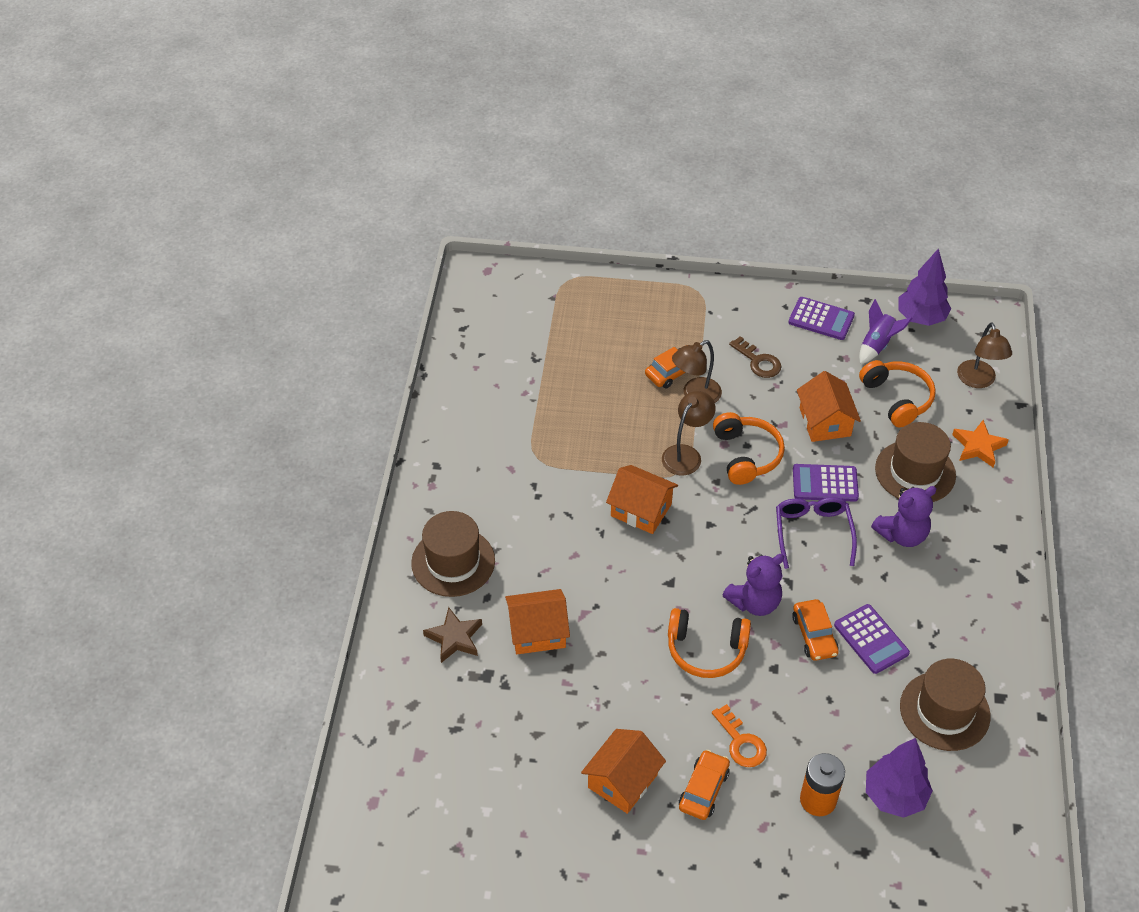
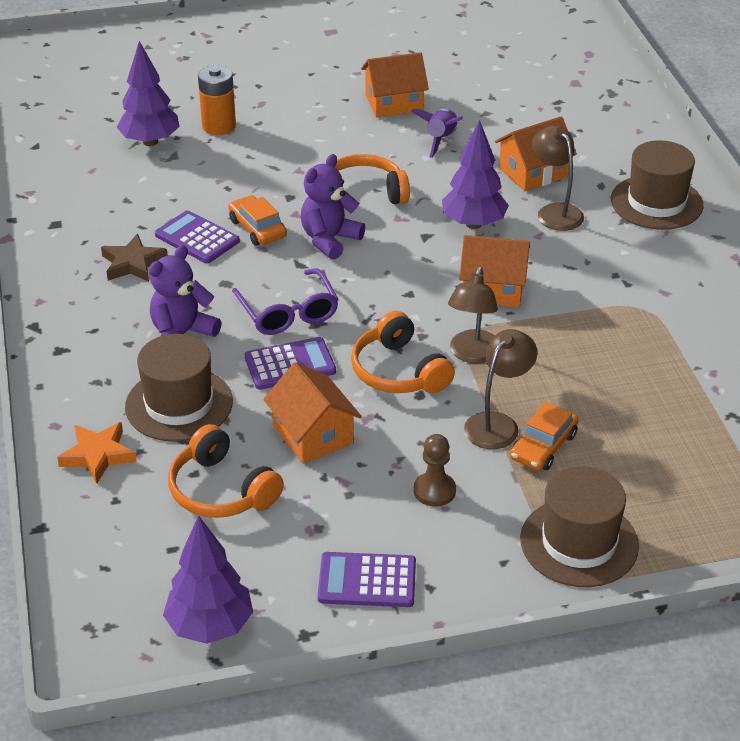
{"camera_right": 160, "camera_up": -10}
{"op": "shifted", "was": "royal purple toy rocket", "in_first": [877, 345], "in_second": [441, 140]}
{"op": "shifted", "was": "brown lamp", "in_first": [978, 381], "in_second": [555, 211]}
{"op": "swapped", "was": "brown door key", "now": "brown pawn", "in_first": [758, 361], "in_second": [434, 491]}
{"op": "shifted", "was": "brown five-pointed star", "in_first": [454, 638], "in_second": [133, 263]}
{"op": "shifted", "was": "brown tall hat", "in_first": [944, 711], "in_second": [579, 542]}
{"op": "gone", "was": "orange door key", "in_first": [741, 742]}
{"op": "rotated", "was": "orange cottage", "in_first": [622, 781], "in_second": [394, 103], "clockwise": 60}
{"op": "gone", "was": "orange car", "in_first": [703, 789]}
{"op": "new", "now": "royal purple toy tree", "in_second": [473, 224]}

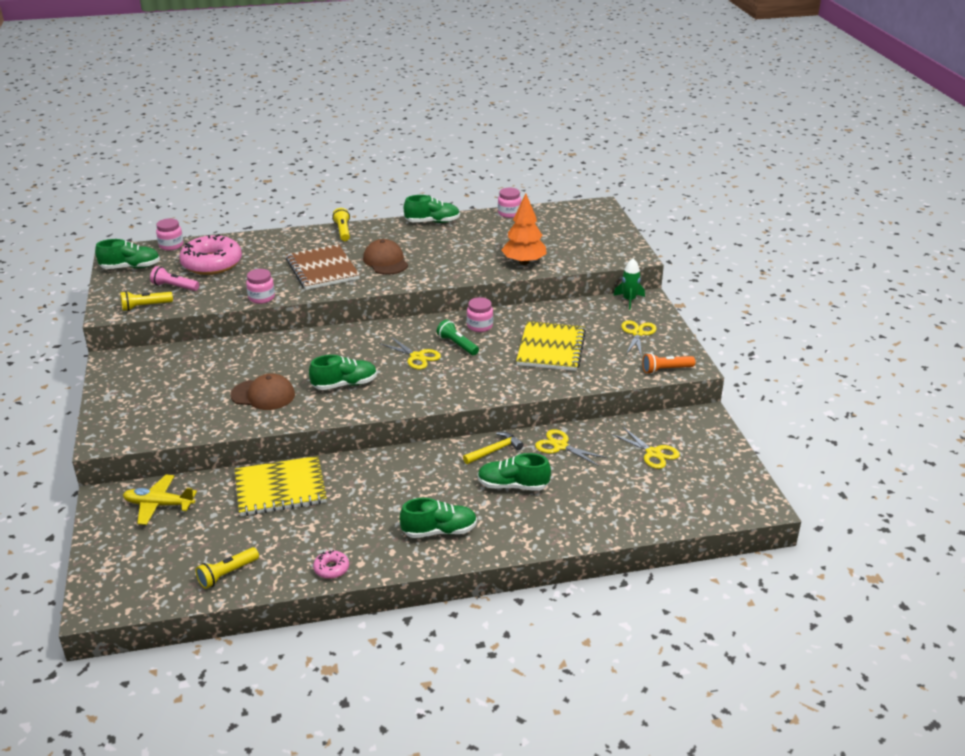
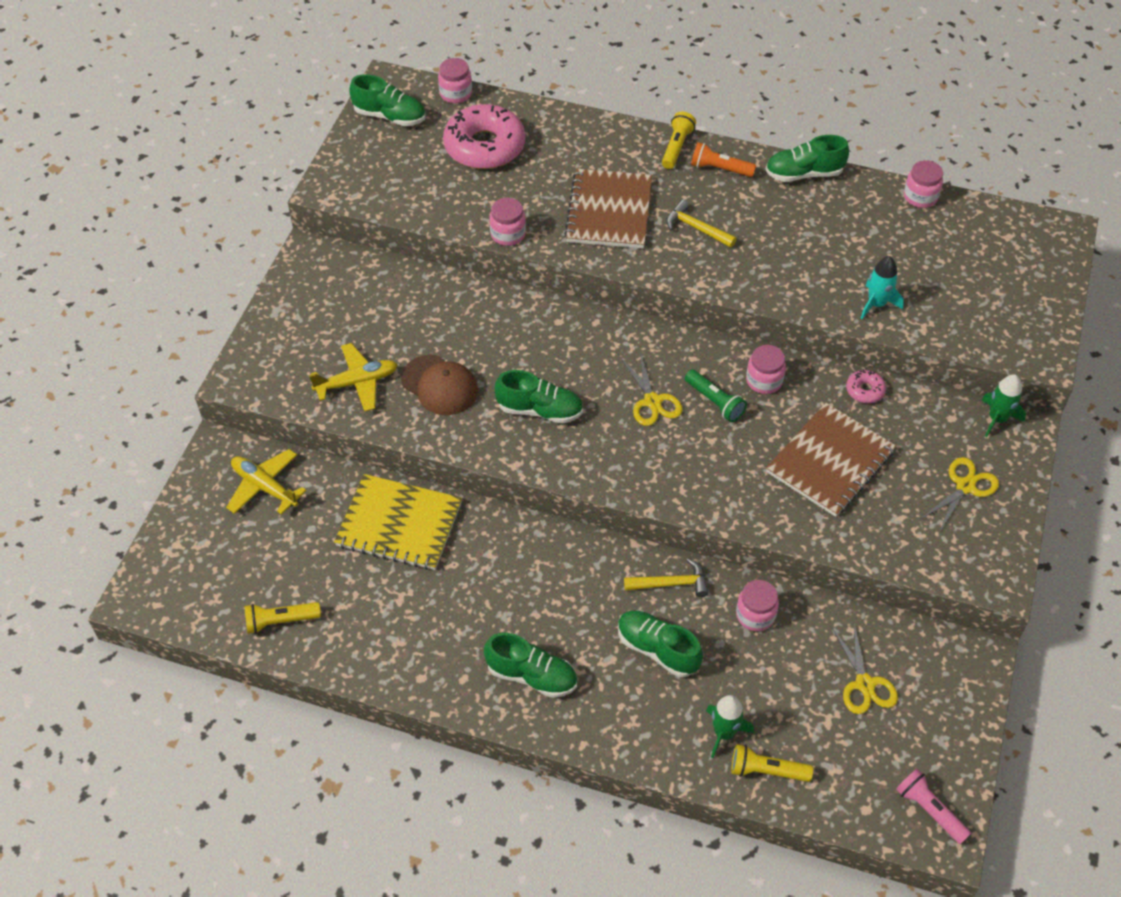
{"camera_right": 30, "camera_up": 20}
{"op": "swapped", "was": "orange toy tree", "now": "teal toy rocket", "in_first": [524, 262], "in_second": [876, 304]}
{"op": "rotated", "was": "green sneaker", "in_first": [432, 222], "in_second": [804, 174], "clockwise": 150}
{"op": "swapped", "was": "brown cap", "now": "yellow hammer", "in_first": [385, 261], "in_second": [696, 228]}
{"op": "shifted", "was": "rosy flashlight", "in_first": [174, 287], "in_second": [929, 810]}
{"op": "shifted", "was": "yellow flashlight", "in_first": [145, 306], "in_second": [766, 770]}
{"op": "rotated", "was": "green flashlight", "in_first": [457, 345], "in_second": [715, 402], "clockwise": 150}
{"op": "repainted", "was": "yellow notebook", "now": "brown notebook", "in_first": [551, 348], "in_second": [830, 461]}
{"op": "shifted", "was": "orange flashlight", "in_first": [666, 370], "in_second": [719, 169]}
{"op": "swapped", "was": "yellow shears", "now": "rosy jam jar", "in_first": [560, 446], "in_second": [755, 615]}
{"op": "shifted", "was": "rosy doughnut", "in_first": [331, 568], "in_second": [865, 390]}
{"op": "new", "now": "yellow toy plane", "in_second": [357, 383]}
{"op": "new", "now": "green toy rocket", "in_second": [724, 733]}

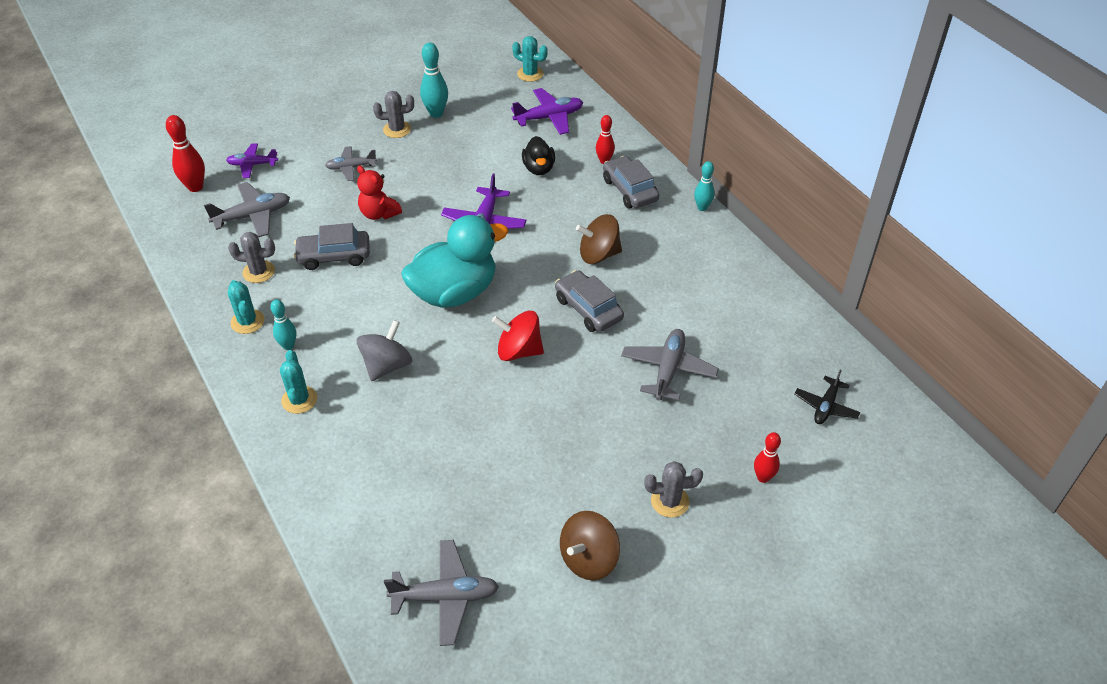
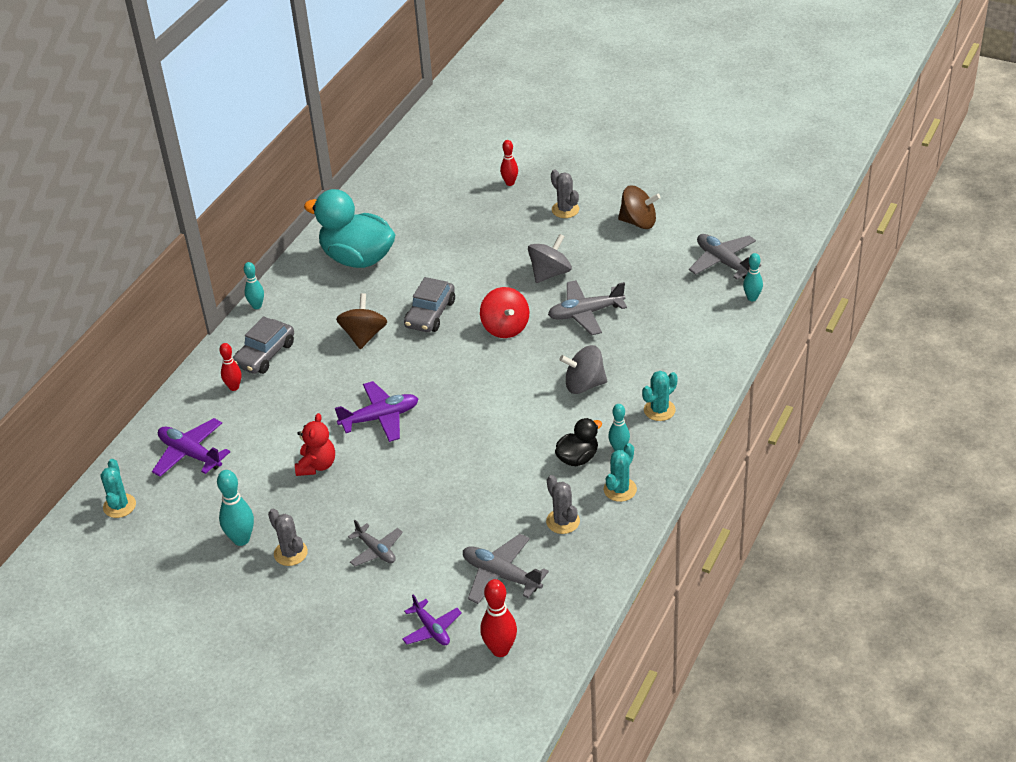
{"camera_right": -120, "camera_up": -5}
{"op": "shifted", "was": "black toy duck", "in_first": [539, 168], "in_second": [577, 458]}
{"op": "shifted", "was": "scarlet stuffed bear", "in_first": [379, 213], "in_second": [317, 465]}
{"op": "rotated", "was": "brown spinning top", "in_first": [598, 254], "in_second": [364, 336], "clockwise": -135}
{"op": "shifted", "was": "teal toy duck", "in_first": [454, 292], "in_second": [357, 258]}
{"op": "gone", "was": "gray car", "in_first": [334, 256]}
{"op": "shifted", "was": "gray toy plane", "in_first": [668, 370], "in_second": [585, 313]}
{"op": "gone", "was": "black toy plane", "in_first": [826, 406]}
{"op": "new", "now": "gray spinning top", "in_second": [550, 273]}
{"op": "new", "now": "teal bowling pin", "in_second": [752, 298]}

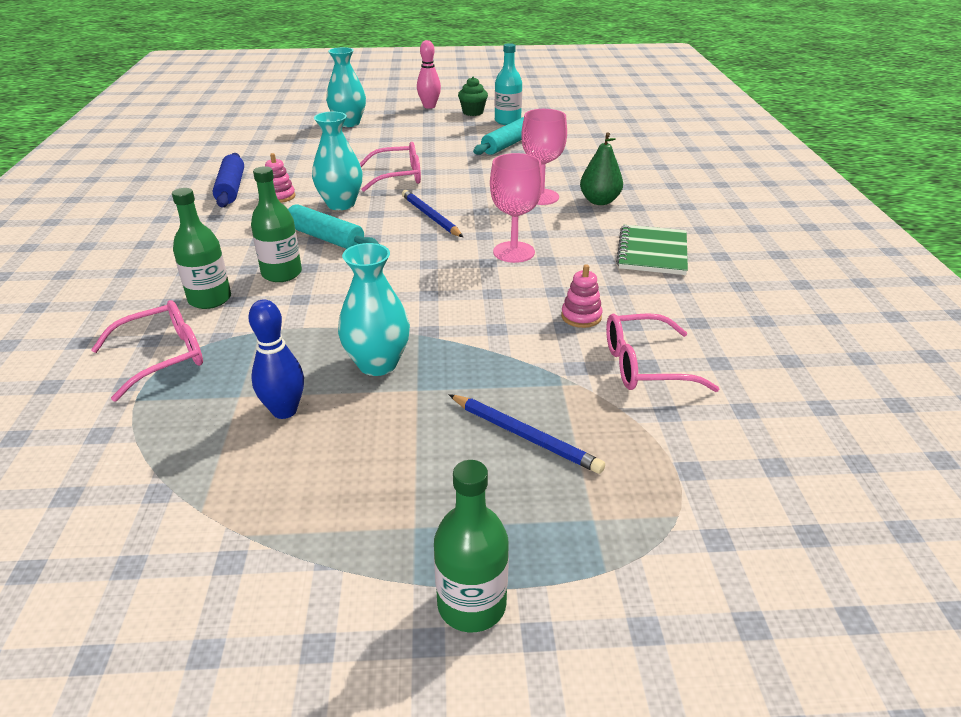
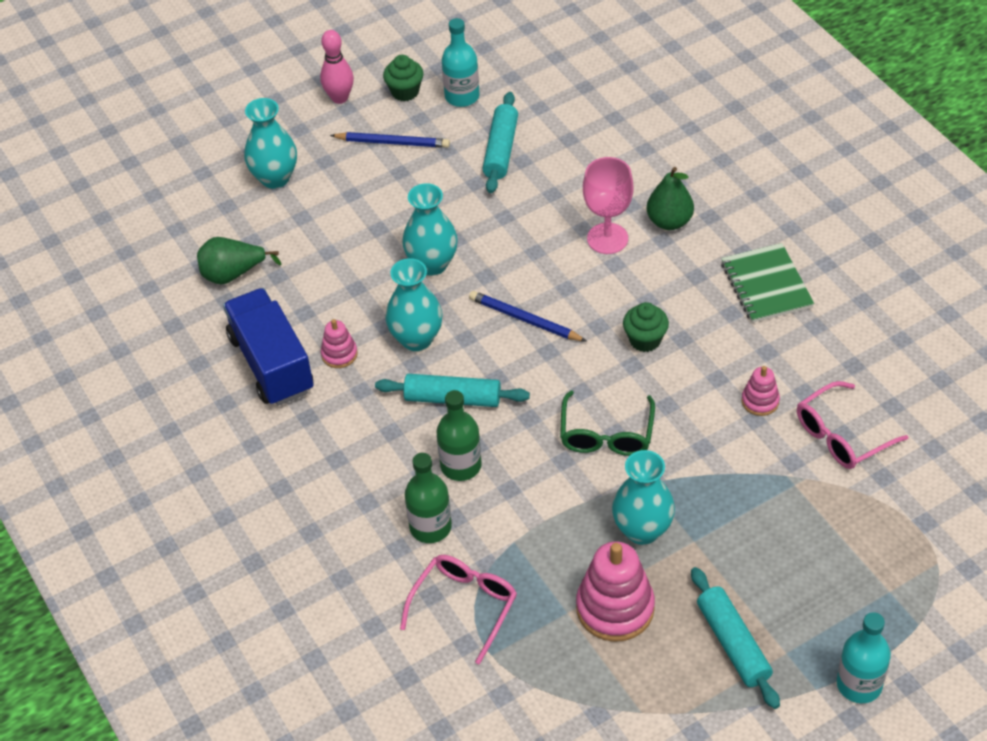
{"camera_right": -25, "camera_up": 15}
{"op": "swapped", "was": "rosy spectacles", "now": "teal flower vase", "in_first": [398, 176], "in_second": [432, 264]}
{"op": "swapped", "was": "cobalt pastry roller", "now": "cobalt toy truck", "in_first": [231, 188], "in_second": [271, 364]}
{"op": "swapped", "was": "rosy wine glass", "now": "green muffin", "in_first": [514, 252], "in_second": [645, 340]}
{"op": "swapped", "was": "cobalt bowling pin", "now": "rosy ring stacker", "in_first": [284, 411], "in_second": [615, 608]}
{"op": "shifted", "was": "cobalt pencil", "in_first": [524, 436], "in_second": [392, 142]}
{"op": "repainted", "was": "green flask", "now": "teal flask", "in_first": [471, 604], "in_second": [859, 684]}
{"op": "new", "now": "green pear", "in_second": [233, 274]}
{"op": "new", "now": "green spectacles", "in_second": [606, 434]}
{"op": "new", "now": "teal pastry roller", "in_second": [733, 643]}

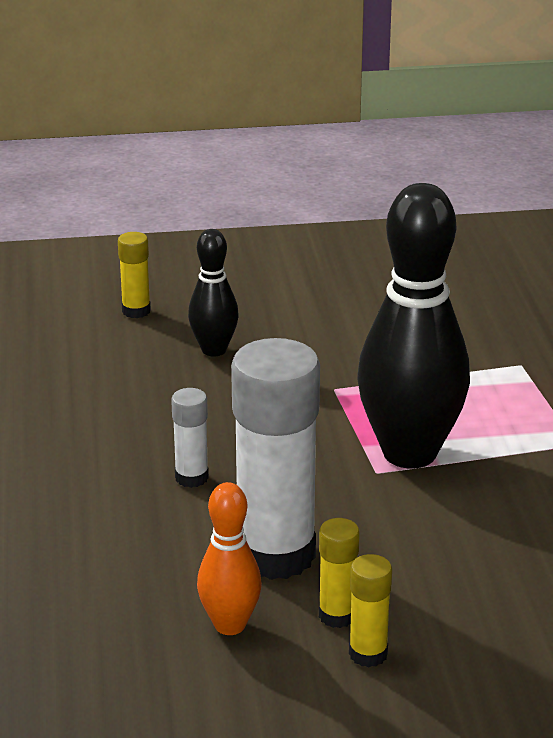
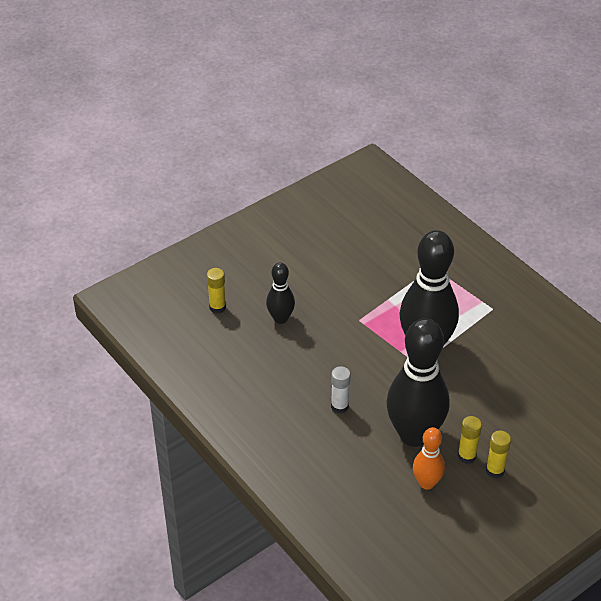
{"camera_right": -30, "camera_up": 15}
{"op": "swapped", "was": "pure white glue stick", "now": "black bowling pin", "in_first": [275, 554], "in_second": [414, 435]}

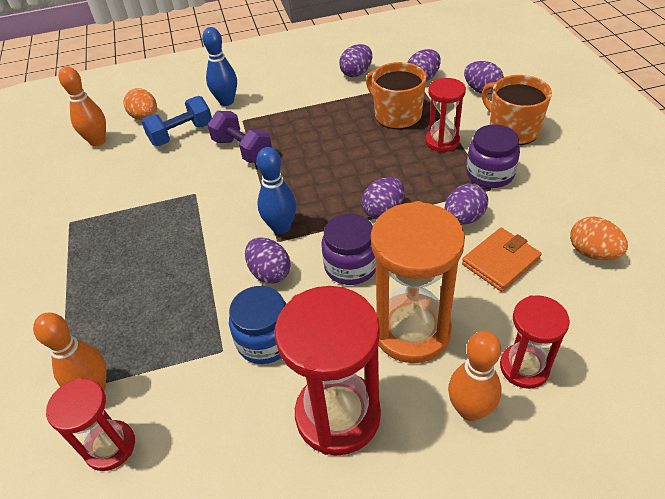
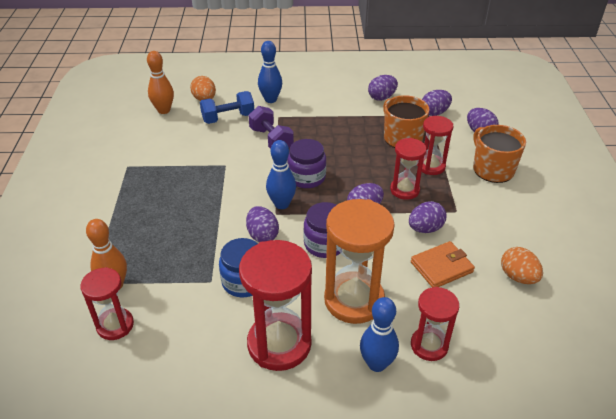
{"camera_right": 10, "camera_up": -5}
{"op": "shifted", "was": "royal purple jam jar", "in_first": [490, 174], "in_second": [306, 177]}
{"op": "repainted", "was": "orange bowling pin", "now": "cobalt bowling pin", "in_first": [470, 409], "in_second": [376, 364]}
{"op": "new", "now": "scarlet sand timer", "in_second": [404, 190]}

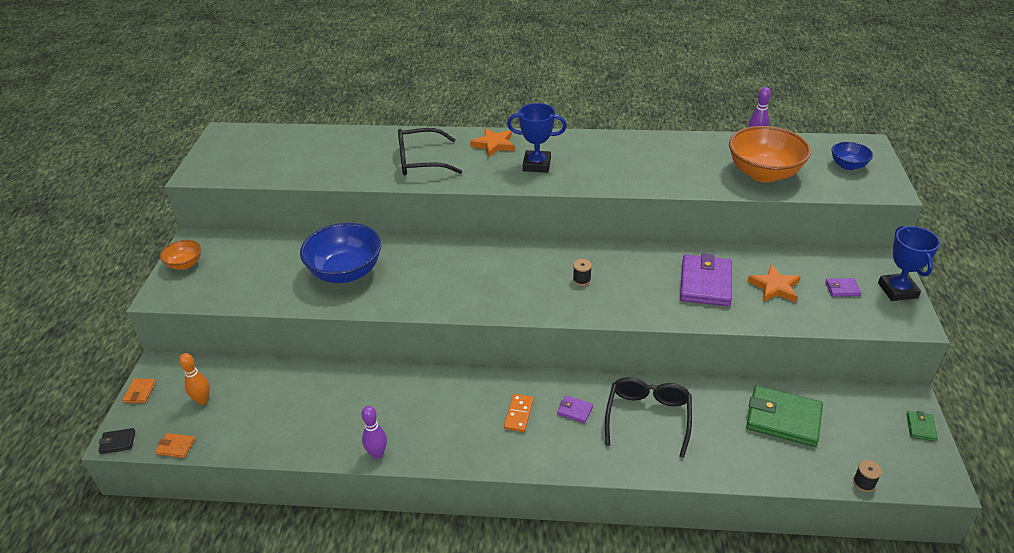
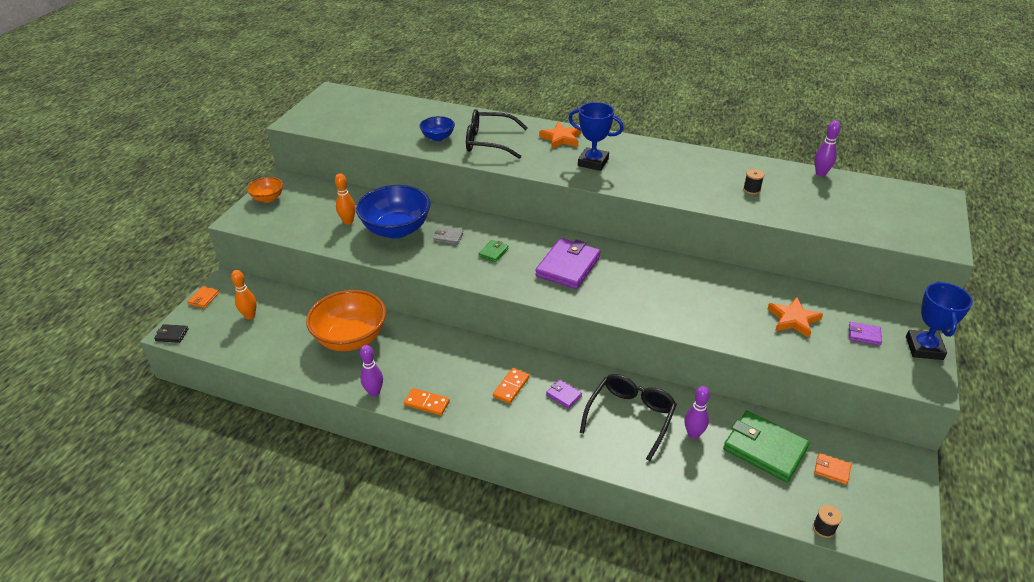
{"camera_right": 15, "camera_up": 0}
{"op": "shifted", "was": "orange deep dish", "in_first": [763, 173], "in_second": [351, 338]}
{"op": "shifted", "was": "cobalt deep dish", "in_first": [848, 165], "in_second": [438, 137]}
{"op": "shifted", "was": "royal purple wallet", "in_first": [705, 283], "in_second": [568, 266]}
{"op": "shifted", "was": "black spool", "in_first": [581, 280], "in_second": [751, 189]}
{"op": "shifted", "was": "green wallet", "in_first": [921, 427], "in_second": [493, 252]}
{"op": "shifted", "was": "orange wallet", "in_first": [176, 447], "in_second": [832, 470]}
{"op": "new", "now": "orange bowling pin", "in_second": [348, 222]}
{"op": "new", "now": "gray wallet", "in_second": [448, 237]}
{"op": "new", "now": "royal purple bowling pin", "in_second": [693, 434]}
{"op": "new", "now": "orange domino piece", "in_second": [427, 403]}

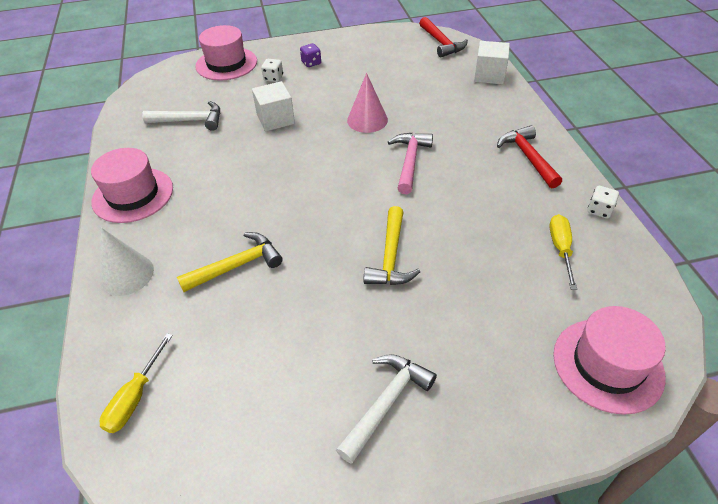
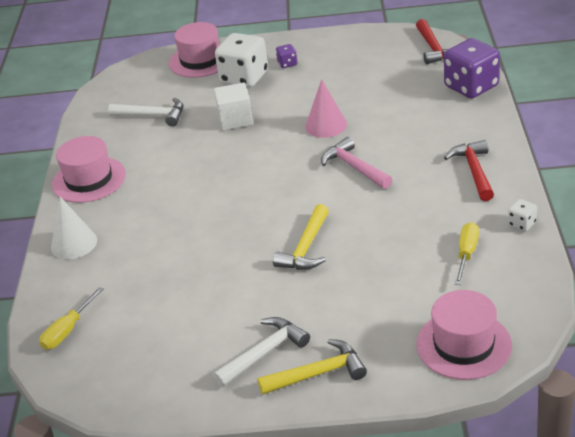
{"camera_right": 15, "camera_up": -10}
{"op": "swapped", "was": "pure white block", "now": "royal purple game die", "in_first": [489, 75], "in_second": [471, 86]}
{"op": "scaled", "was": "pure white game die", "in_first": [273, 78], "in_second": [244, 78], "ratio": 2.25}
{"op": "rotated", "was": "rosy hammer", "in_first": [410, 161], "in_second": [354, 167], "clockwise": -60}
{"op": "shifted", "was": "yellow hammer", "in_first": [237, 265], "in_second": [318, 373]}

